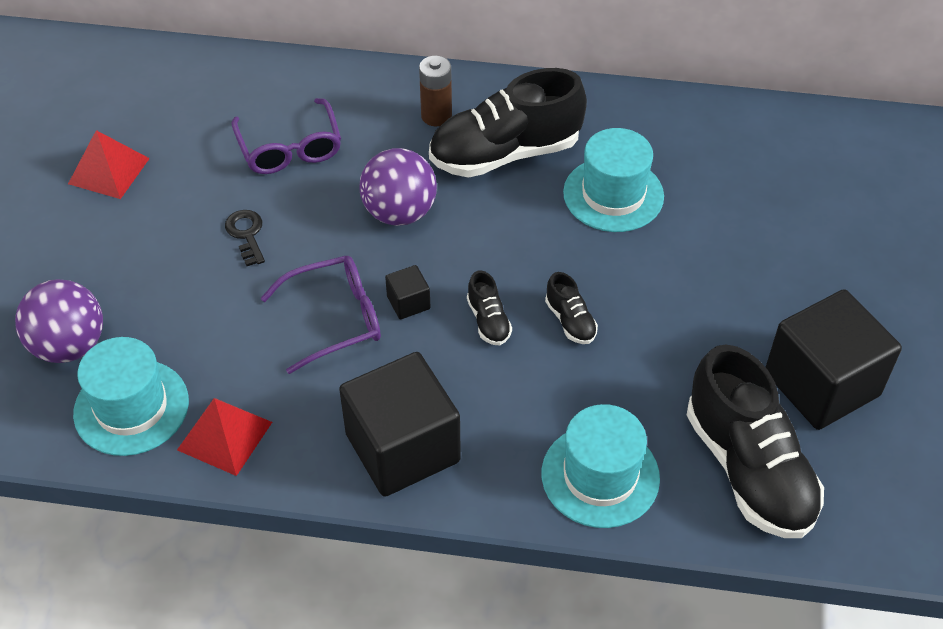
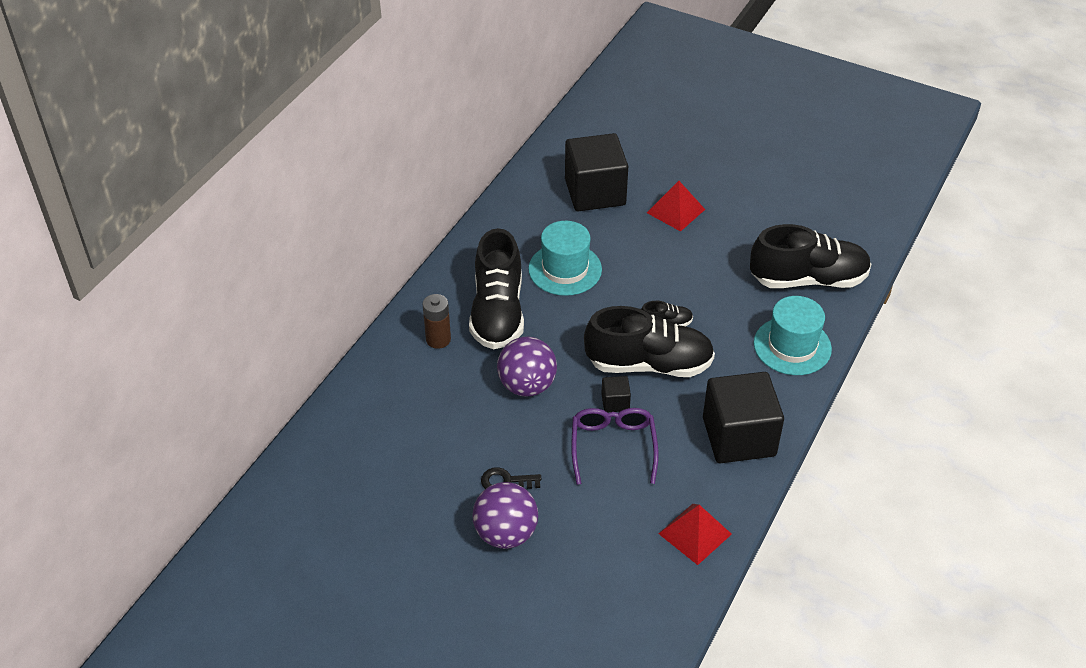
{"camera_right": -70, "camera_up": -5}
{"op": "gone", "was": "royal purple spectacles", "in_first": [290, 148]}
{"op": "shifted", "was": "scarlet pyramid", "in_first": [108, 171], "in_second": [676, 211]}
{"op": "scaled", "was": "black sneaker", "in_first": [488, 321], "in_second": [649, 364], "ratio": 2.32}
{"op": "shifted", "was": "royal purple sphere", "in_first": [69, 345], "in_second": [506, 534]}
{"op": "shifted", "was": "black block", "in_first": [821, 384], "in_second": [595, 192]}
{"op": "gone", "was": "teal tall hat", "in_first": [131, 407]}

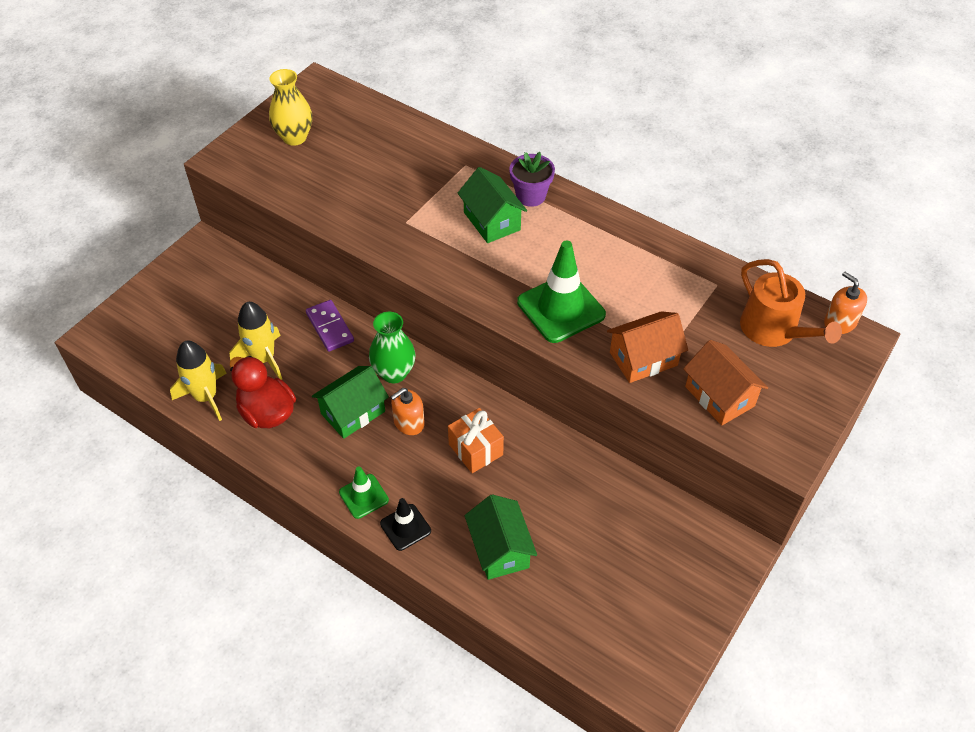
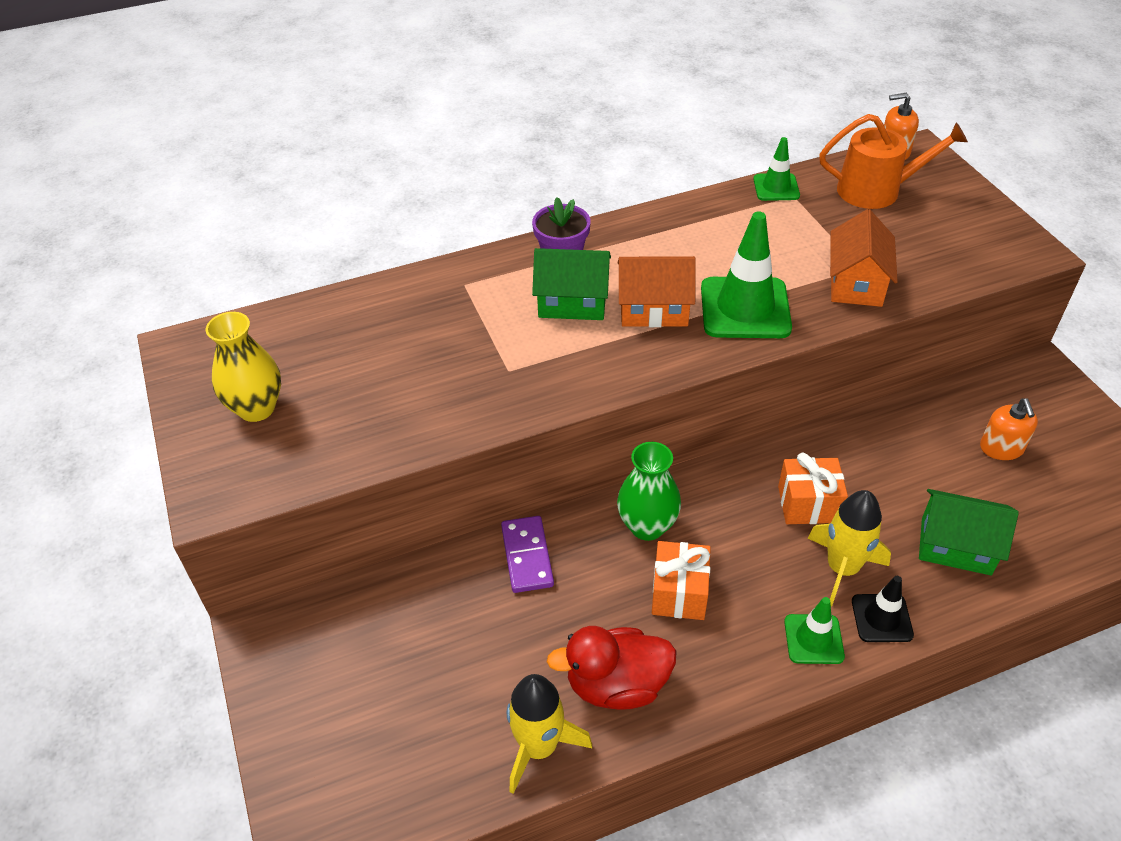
{"camera_right": -55, "camera_up": -5}
{"op": "rotated", "was": "royal purple domino piece", "in_first": [330, 327], "in_second": [527, 556], "clockwise": 75}
{"op": "shifted", "was": "yellow toy rocket", "in_first": [263, 359], "in_second": [842, 568]}
{"op": "shifted", "was": "orange cottage", "in_first": [719, 396], "in_second": [653, 309]}
{"op": "swapped", "was": "green cottage", "now": "orange present", "in_first": [353, 412], "in_second": [679, 593]}
{"op": "shifted", "was": "orange pump bottle", "in_first": [409, 422], "in_second": [1001, 448]}
{"op": "new", "now": "green road cone", "in_second": [776, 187]}

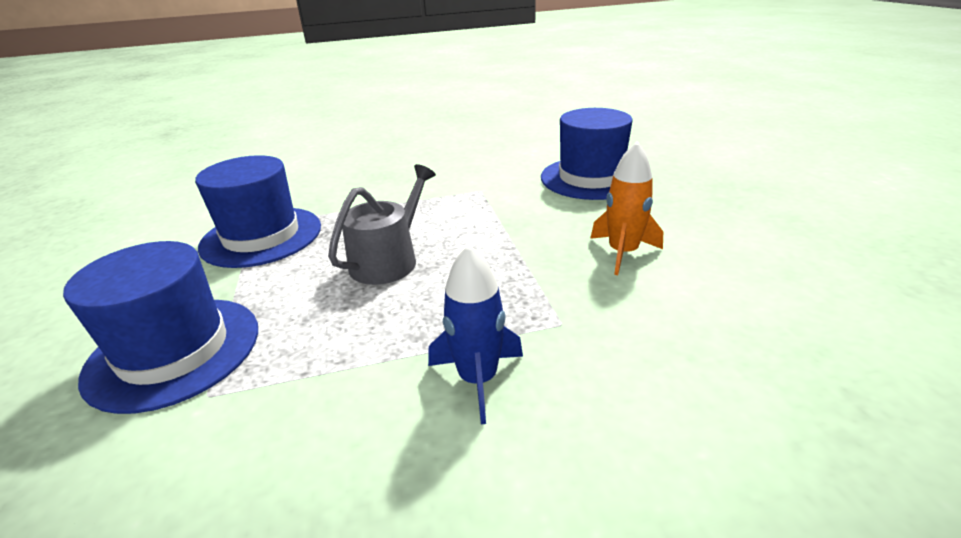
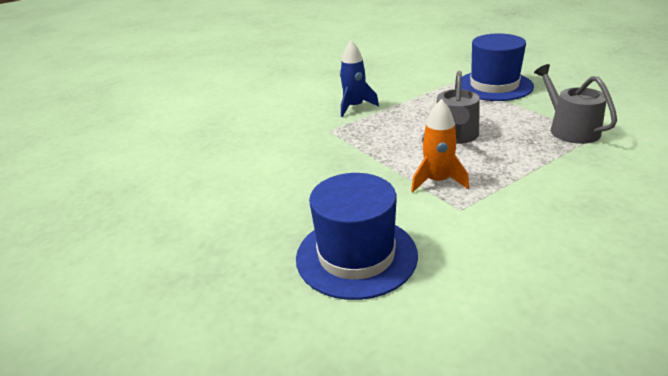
{"camera_right": 160, "camera_up": 0}
{"op": "shifted", "was": "orange toy rocket", "in_first": [622, 253], "in_second": [437, 181]}
{"op": "swapped", "was": "cobalt tall hat", "now": "gray watering can", "in_first": [261, 236], "in_second": [569, 129]}

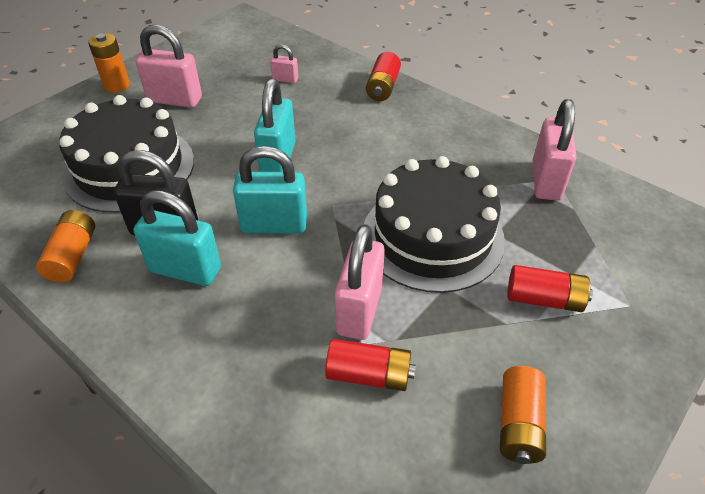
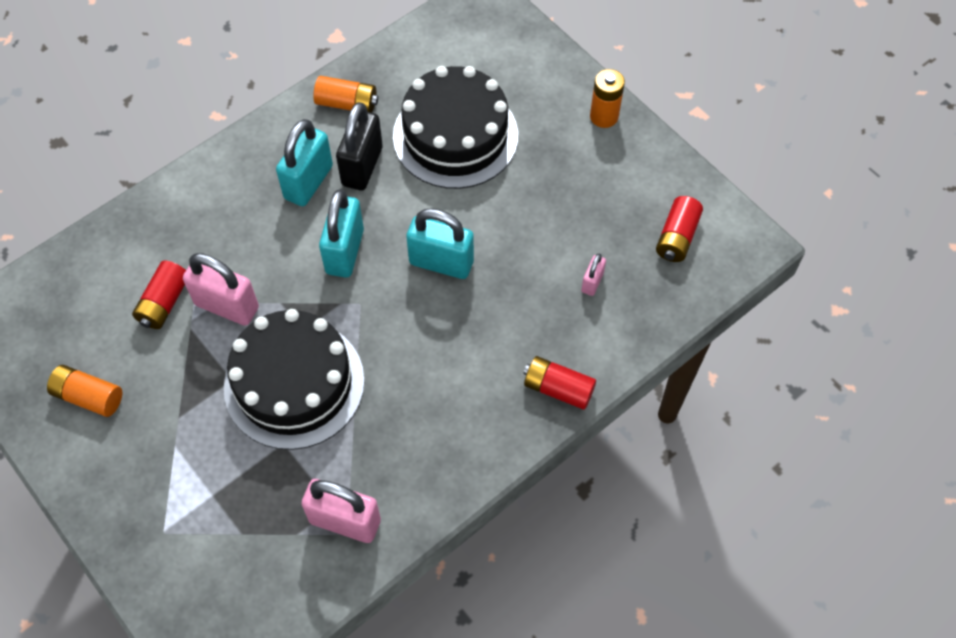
{"camera_right": 100, "camera_up": 15}
{"op": "gone", "was": "rosy padlock", "in_first": [175, 100]}
{"op": "shifted", "was": "scarlet battery", "in_first": [544, 299], "in_second": [677, 237]}

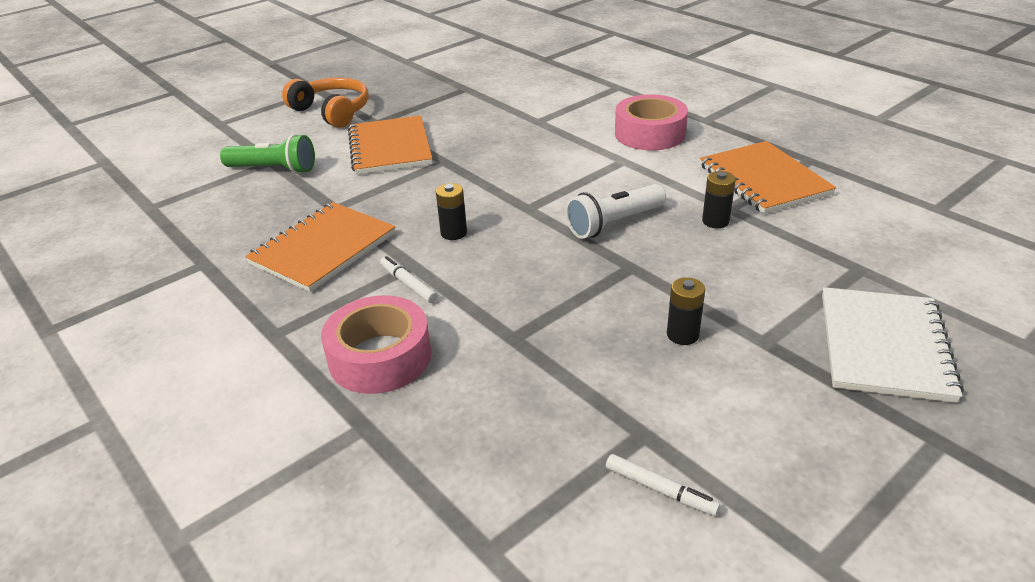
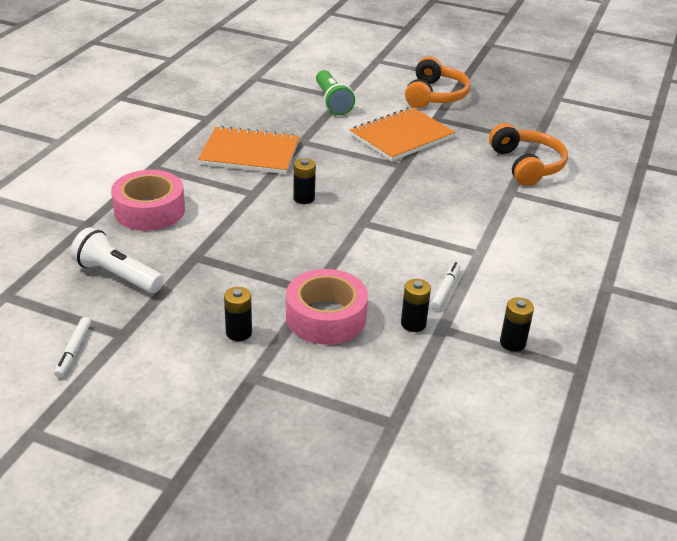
{"camera_right": 60, "camera_up": 0}
{"op": "shifted", "was": "rosy sticky tape", "in_first": [650, 134], "in_second": [326, 317]}
{"op": "swapped", "was": "orange notebook", "now": "black battery", "in_first": [764, 180], "in_second": [512, 343]}
{"op": "shifted", "was": "pure white flashlight", "in_first": [614, 223], "in_second": [117, 275]}
{"op": "shifted", "was": "pure white felt pen", "in_first": [408, 284], "in_second": [445, 289]}
{"op": "gone", "was": "pure white notebook", "in_first": [884, 346]}
{"op": "new", "now": "orange headset", "in_second": [526, 165]}

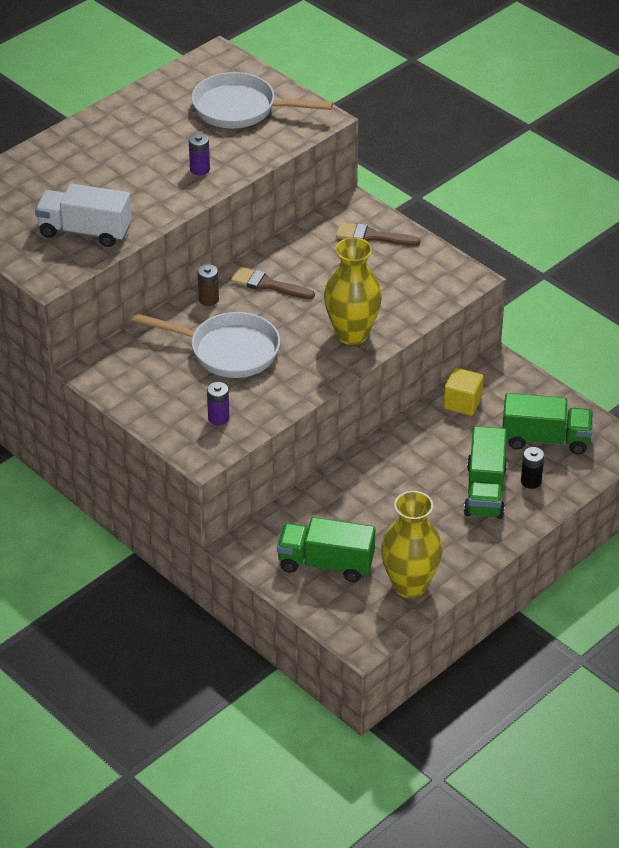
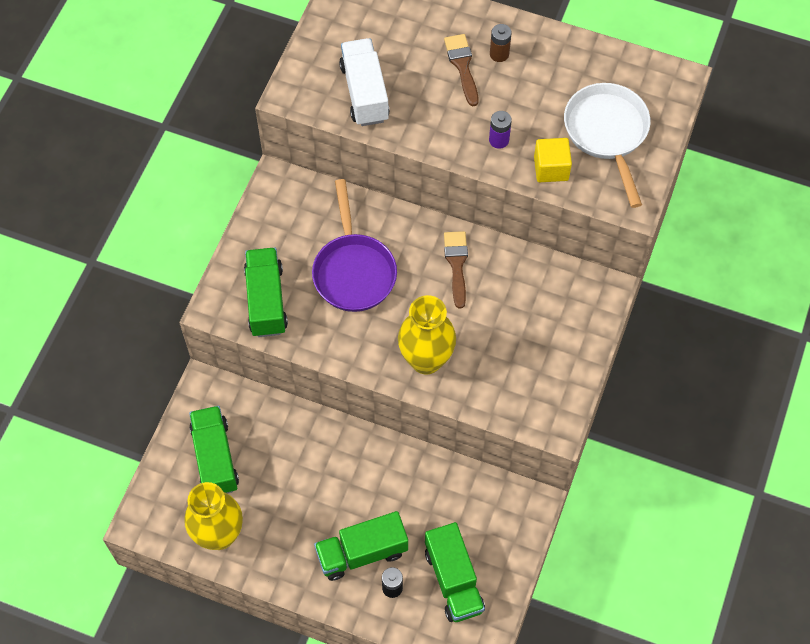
{"camera_right": 65, "camera_up": 20}
{"op": "shifted", "was": "brown brush", "in_first": [372, 236], "in_second": [462, 66]}
{"op": "shifted", "was": "brown battery", "in_first": [208, 299], "in_second": [499, 54]}
{"op": "repainted", "was": "pure white skillet", "now": "royal purple skillet", "in_first": [228, 351], "in_second": [353, 271]}
{"op": "shifted", "was": "yellow block", "in_first": [462, 403], "in_second": [551, 168]}
{"op": "swapped", "was": "royal purple battery", "now": "green toy truck", "in_first": [218, 418], "in_second": [266, 301]}

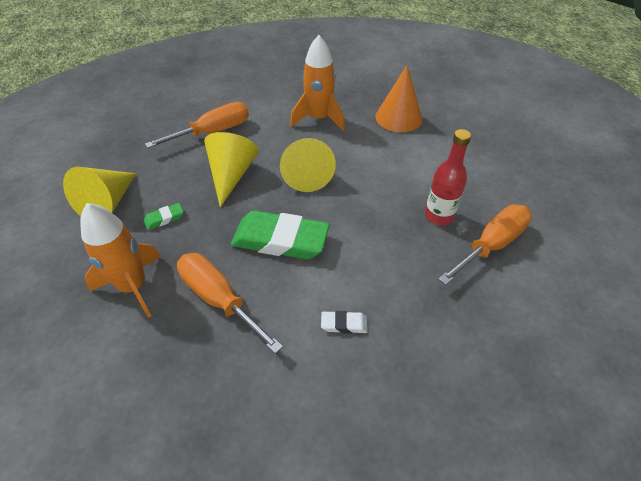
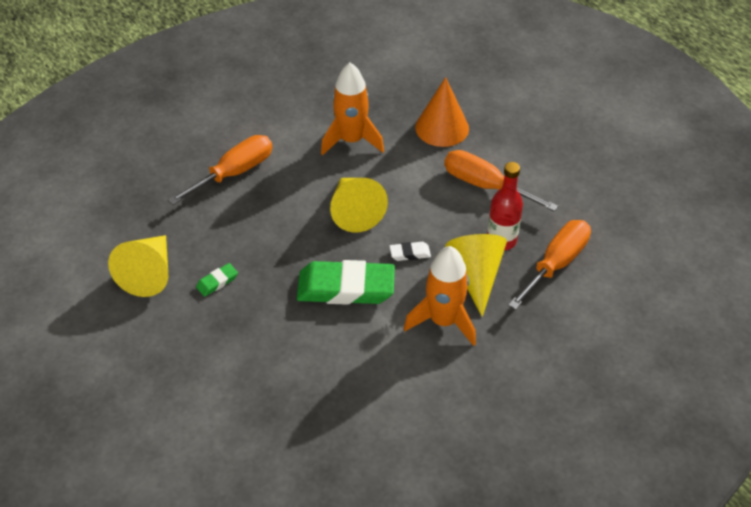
{"camera_right": -10, "camera_up": 0}
{"op": "shifted", "was": "yellow solid cone", "in_first": [231, 175], "in_second": [475, 275]}
{"op": "shifted", "was": "orange toy rocket", "in_first": [133, 286], "in_second": [443, 321]}
{"op": "shifted", "was": "orange flat screwdriver", "in_first": [219, 299], "in_second": [485, 185]}
{"op": "shifted", "was": "pure white pencil eraser", "in_first": [344, 324], "in_second": [410, 253]}

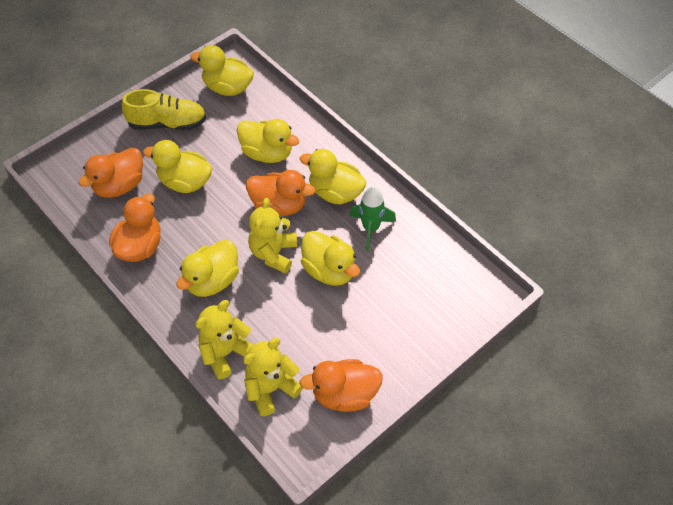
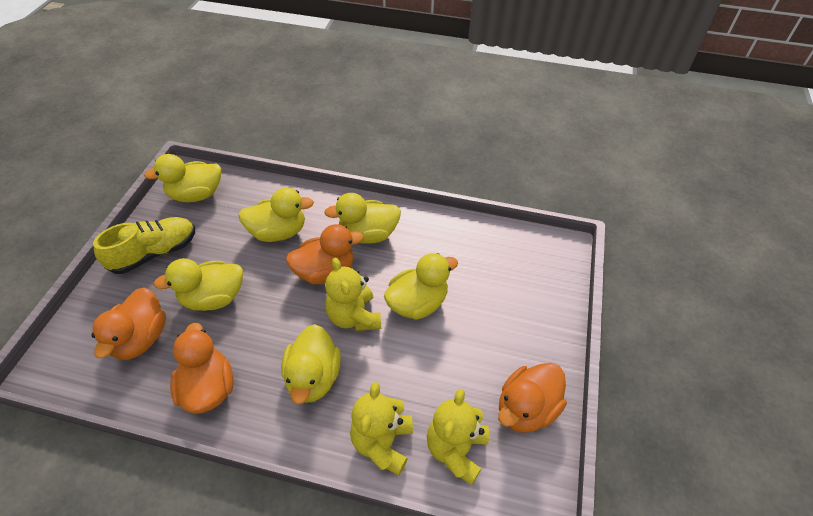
{"camera_right": -35, "camera_up": -5}
{"op": "gone", "was": "green toy rocket", "in_first": [370, 228]}
{"op": "rotated", "was": "yellow toy duck", "in_first": [329, 270], "in_second": [417, 303], "clockwise": -45}

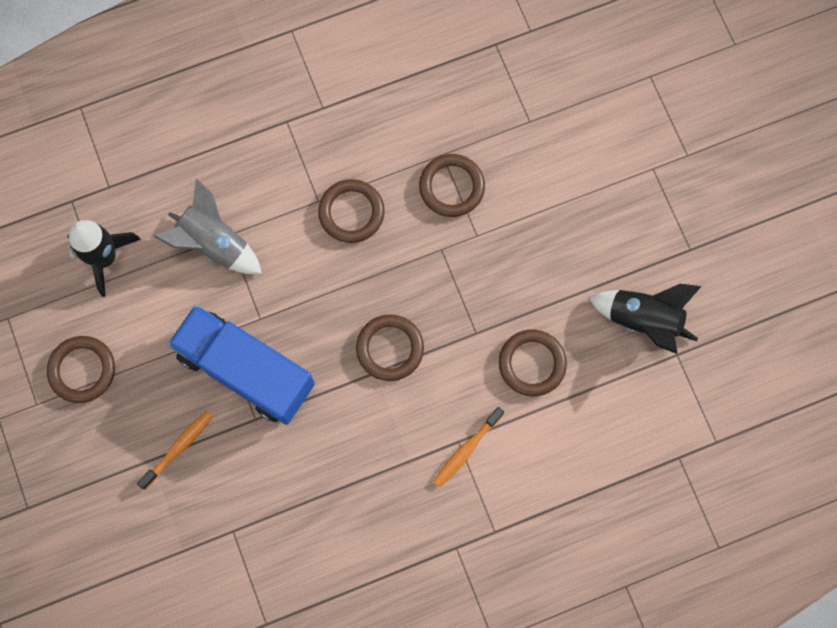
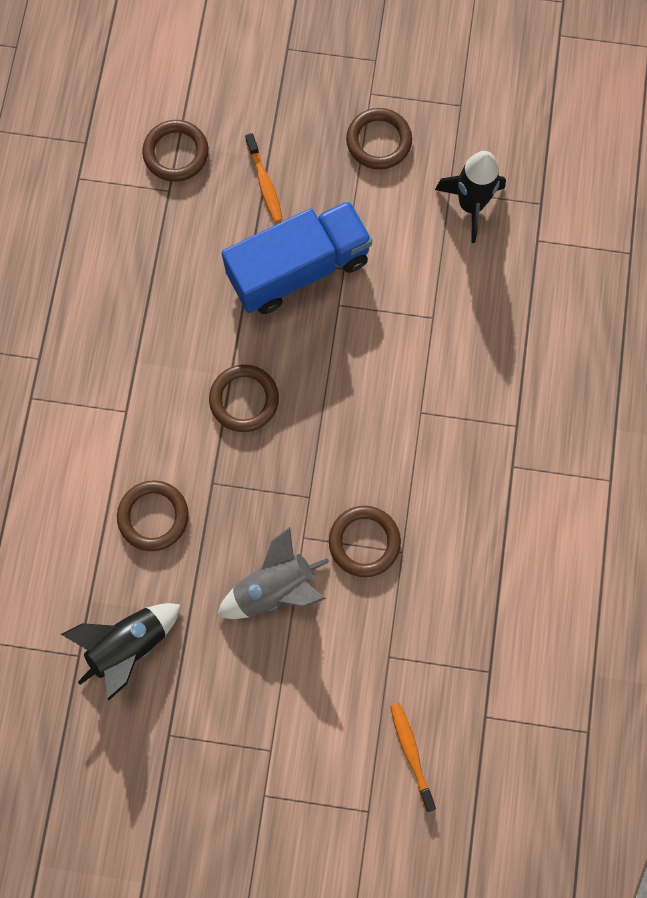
{"camera_right": 120, "camera_up": 0}
{"op": "shifted", "was": "gray toy rocket", "in_first": [214, 243], "in_second": [274, 587]}
{"op": "shifted", "was": "brown ring", "in_first": [351, 212], "in_second": [176, 153]}
{"op": "shifted", "was": "orange dental brush", "in_first": [466, 450], "in_second": [411, 753]}

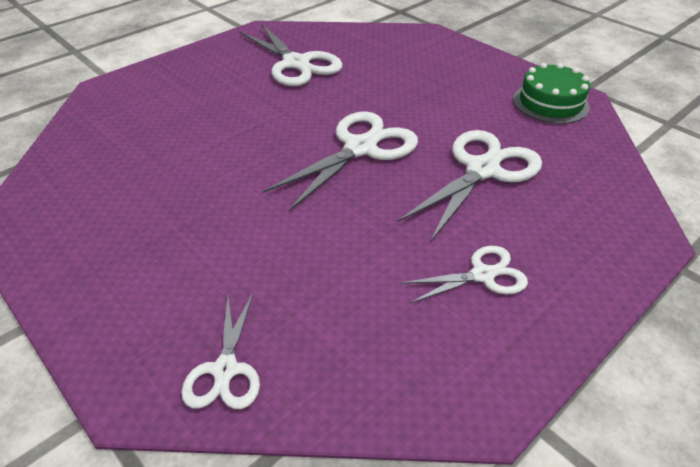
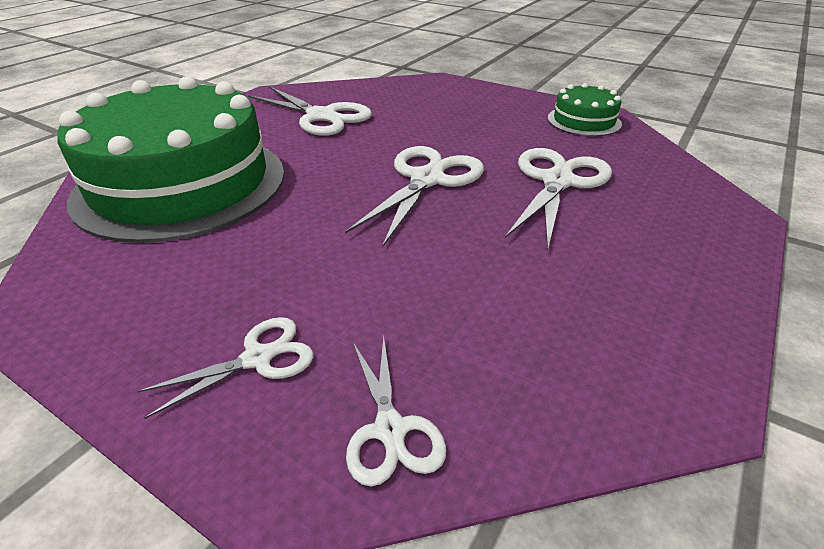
{"camera_right": -15, "camera_up": -5}
{"op": "shifted", "was": "pure white shears", "in_first": [483, 275], "in_second": [258, 358]}
{"op": "new", "now": "green layer cake", "in_second": [181, 184]}

